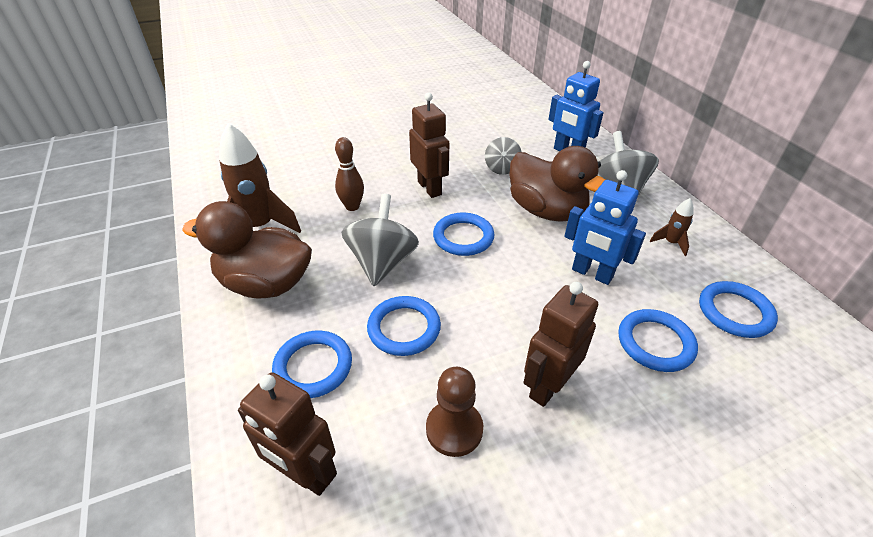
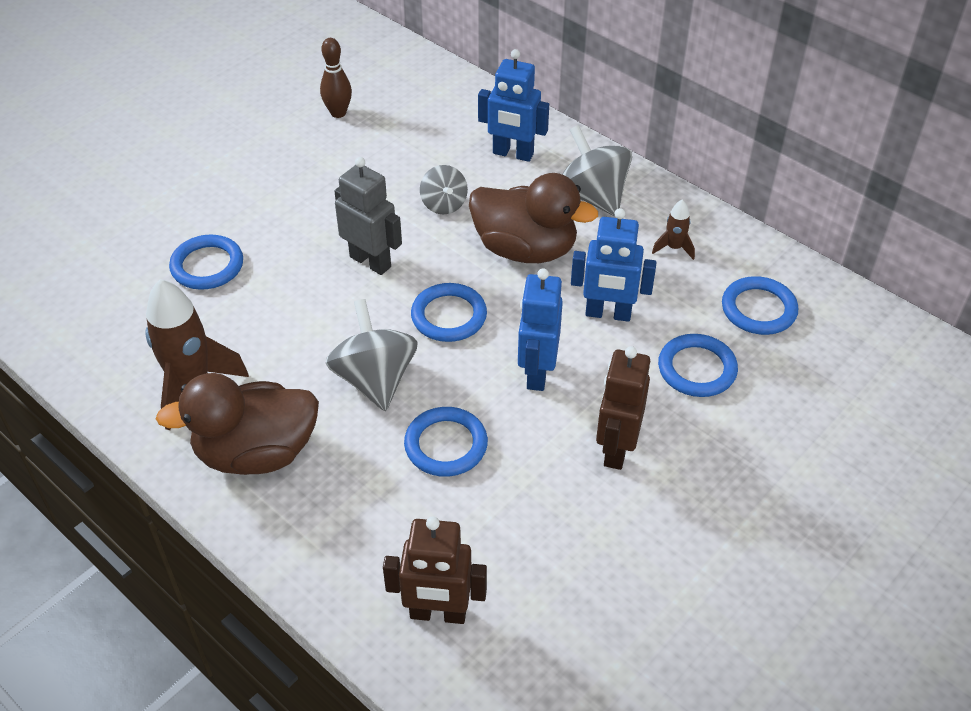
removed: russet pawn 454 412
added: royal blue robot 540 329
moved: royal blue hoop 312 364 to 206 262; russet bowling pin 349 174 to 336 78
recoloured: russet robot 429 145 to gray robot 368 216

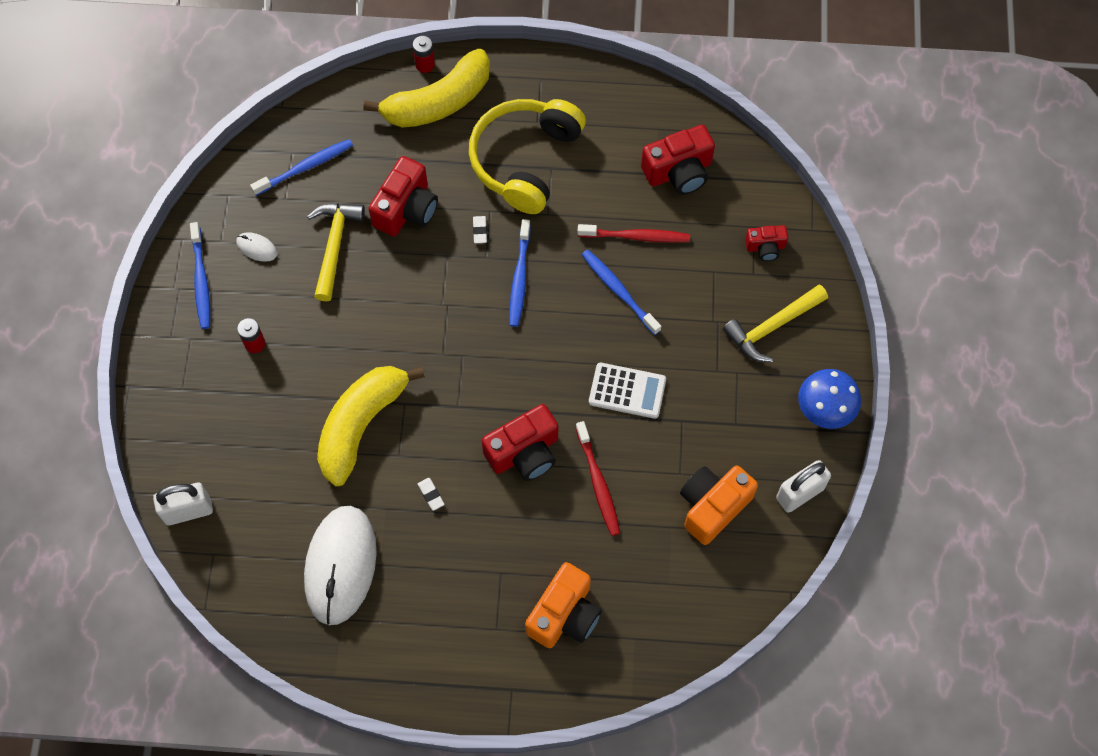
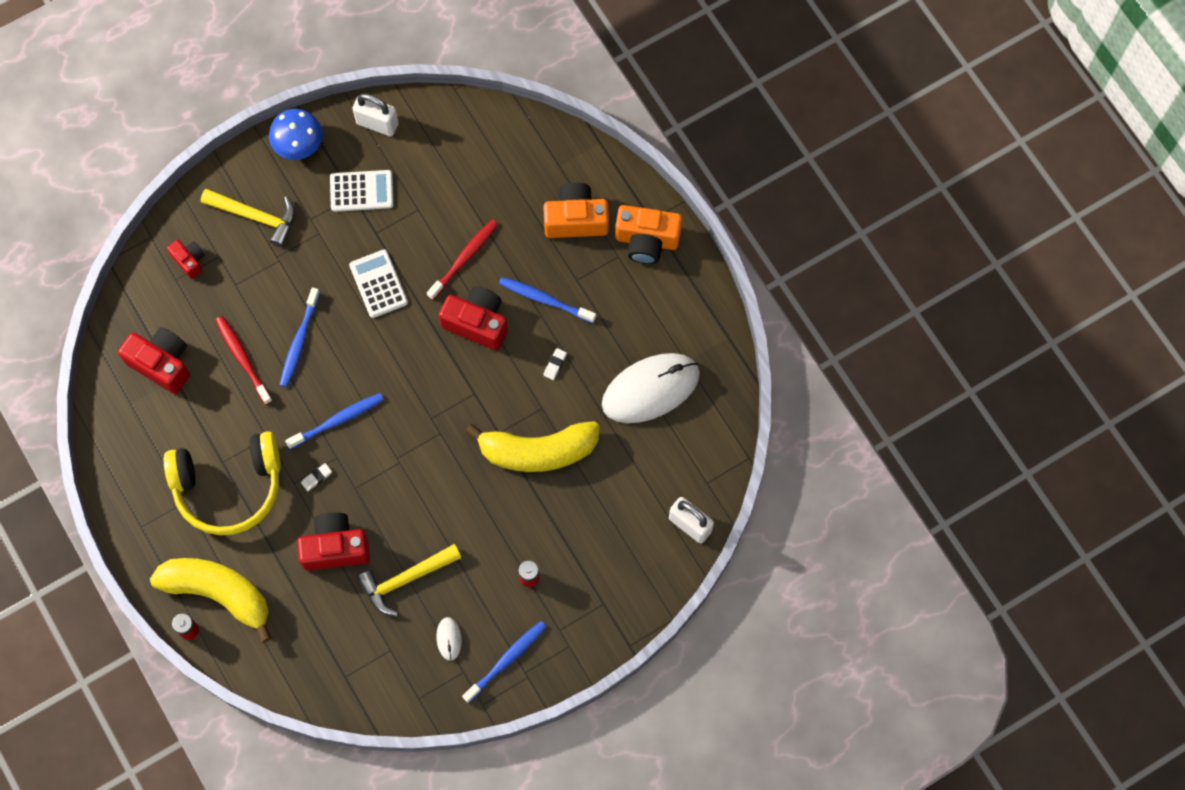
added: pure white adding machine 362 191
moved: royal blue dental brush 301 167 to 547 300; orange compact camera 719 505 to 648 234

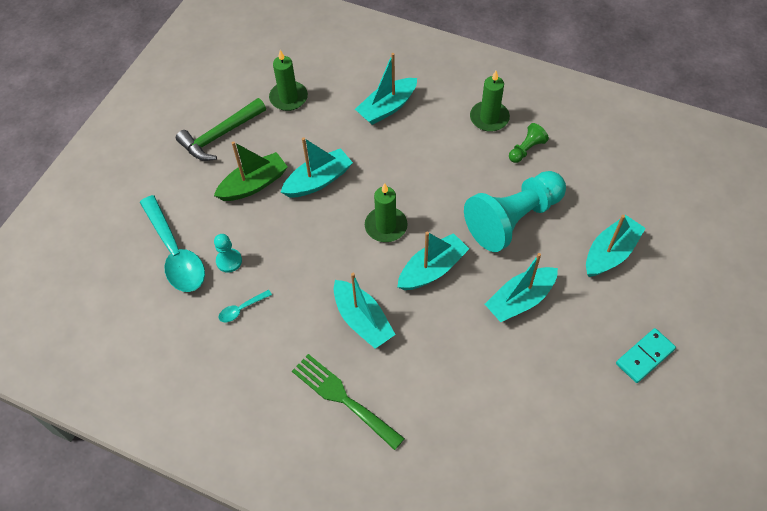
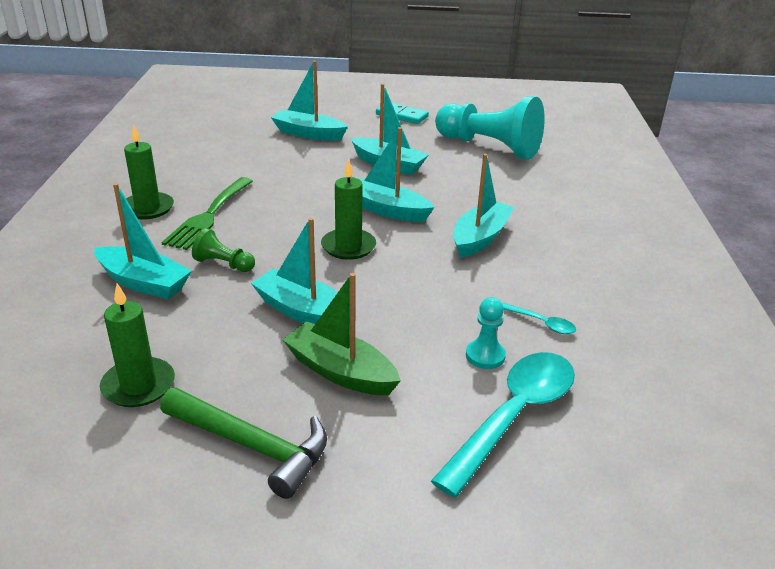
moved: green dinner fork 348 402 to 207 213; turquoise pawn 515 211 to 490 127; green pawn 529 143 to 223 250

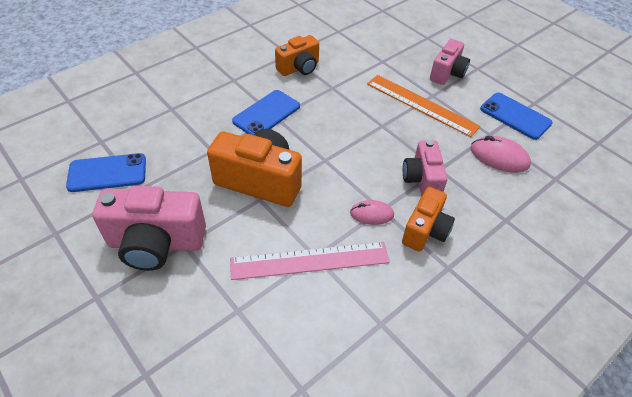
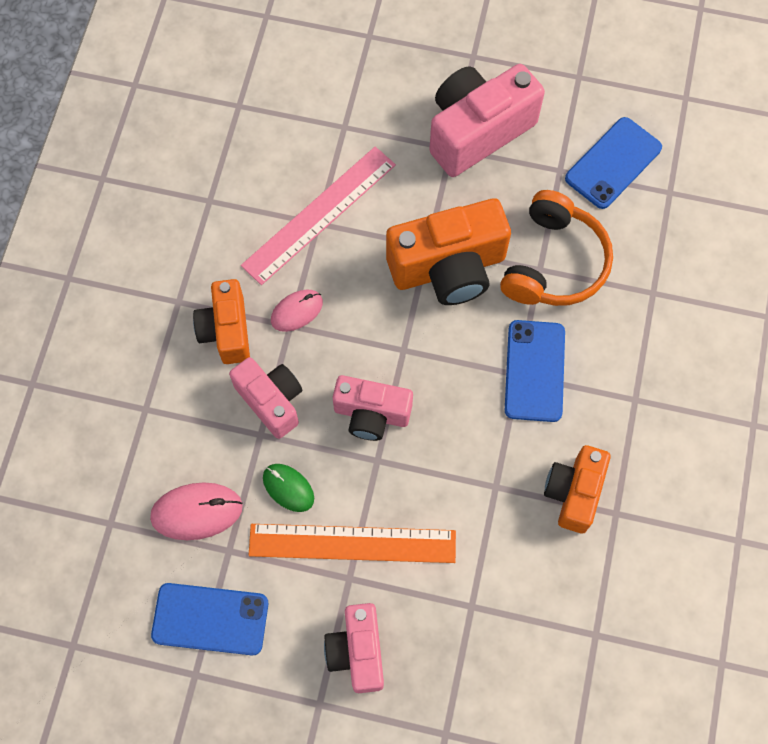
added: green PC mouse 288 488; rose-pink compact camera 373 408; orange over-ear headphones 556 248

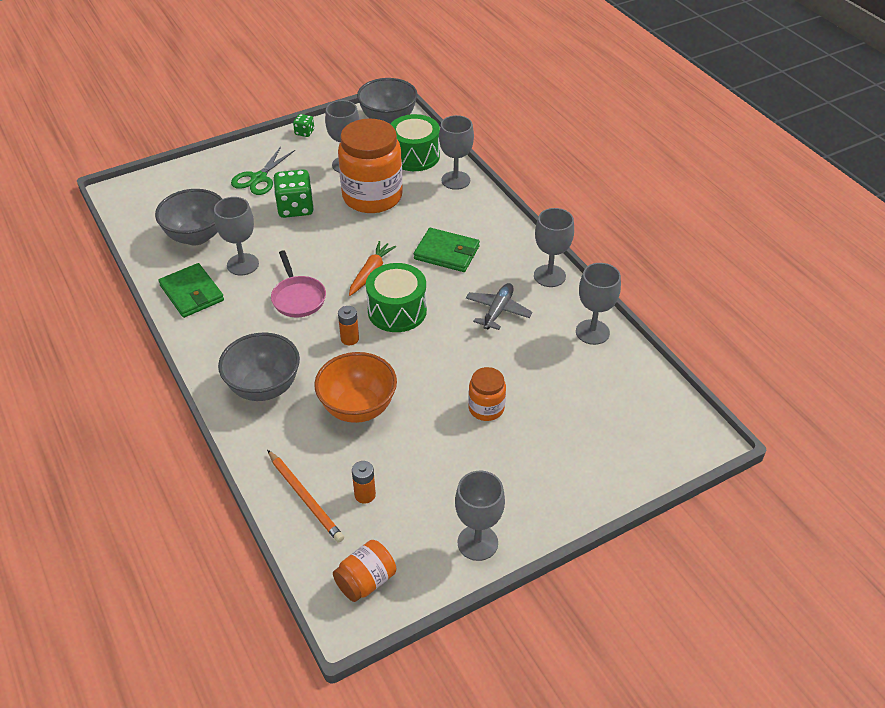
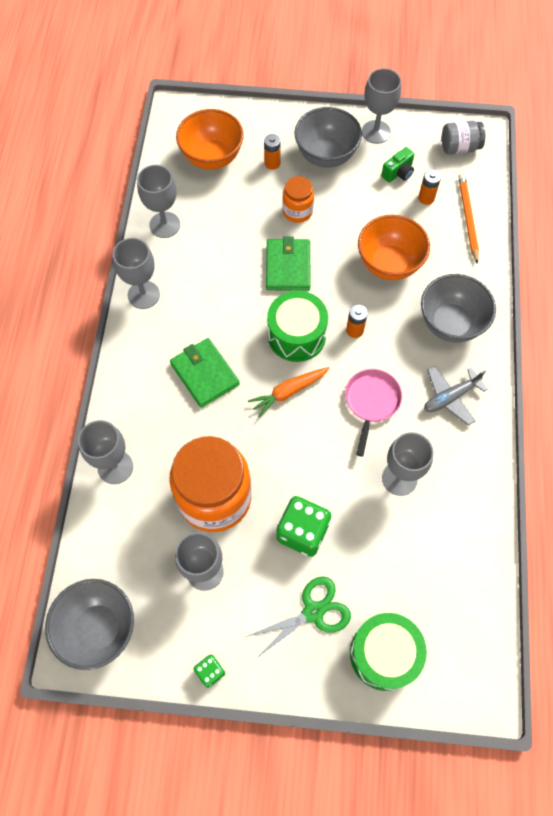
added: orange deep dish 210 139; orange AA battery 272 152; green compact camera 397 165
moved: gray deep dish 188 217 to 328 137; green wallet 191 290 to 288 264; green toy drum 415 142 to 388 652; gray aeroplane 499 306 to 456 395
recoloured: orange jam jar 364 571 to gray jam jar 463 138

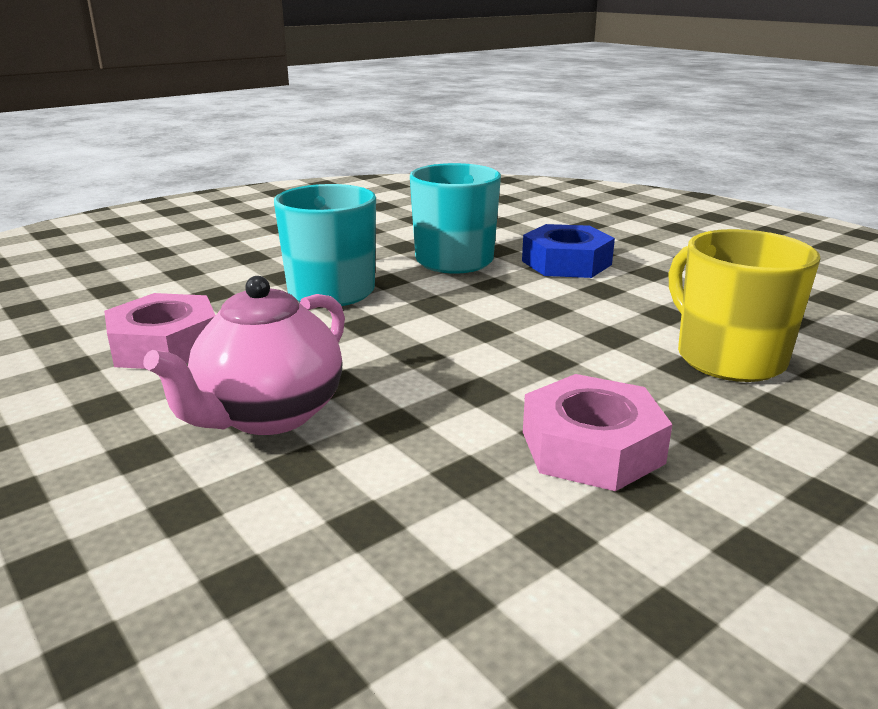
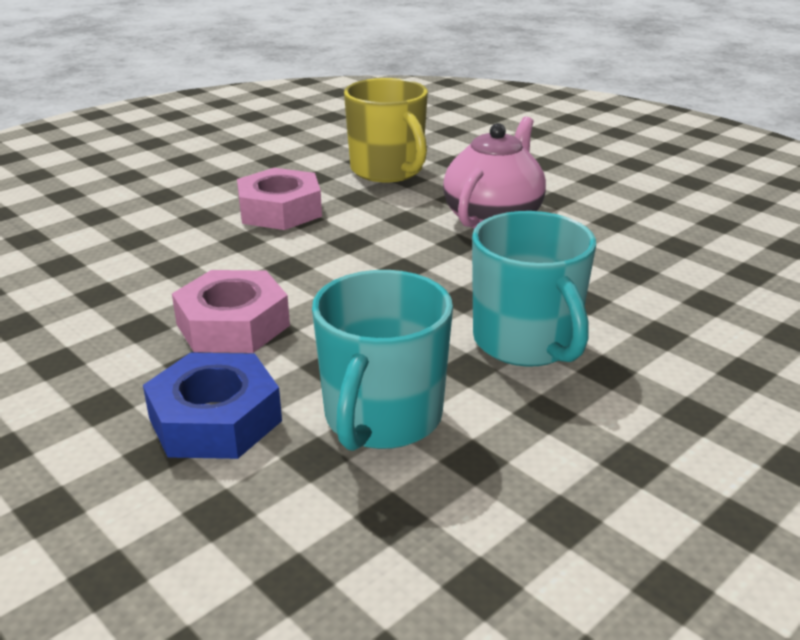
moved: rose-pink nut 159 331 to 231 311; bright yellow mug 745 305 to 386 130

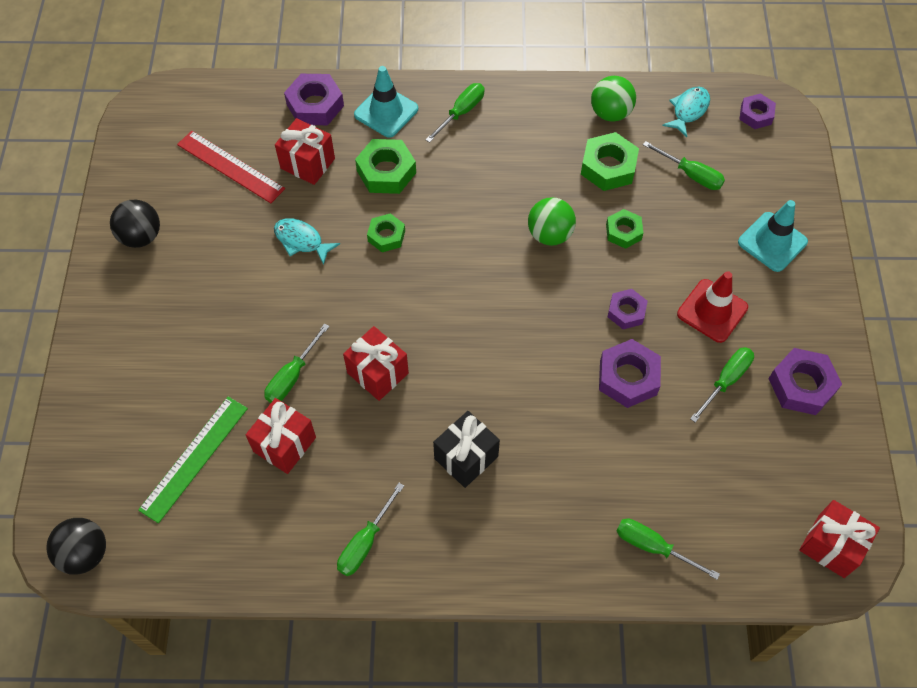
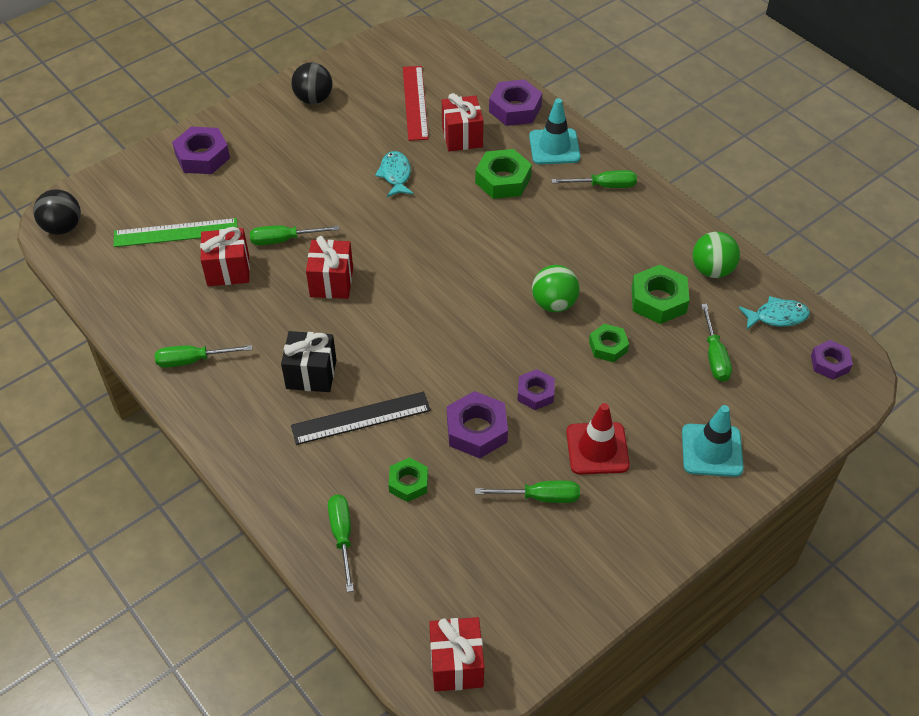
added: jet-black measuring stick 361 418
moved: green nut 386 232 to 408 479; violet nut 805 381 to 201 150

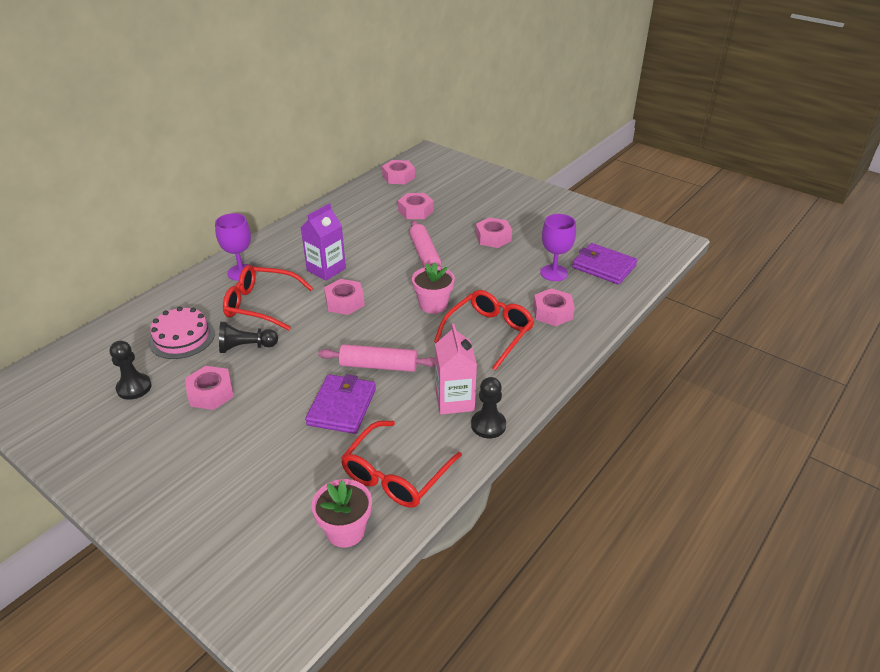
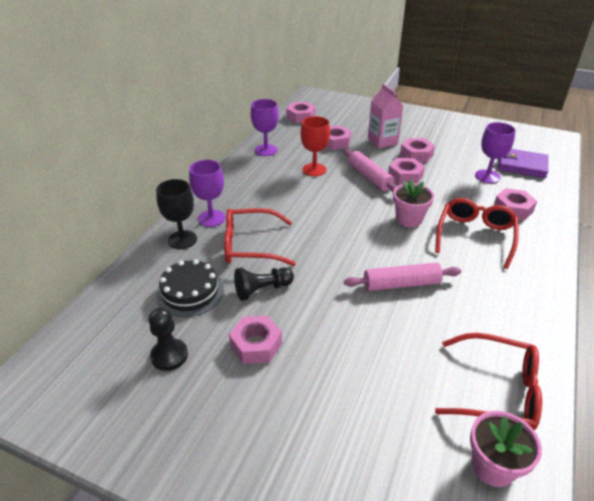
removed: violet juice carton 323 242; violet wallet 340 404; jet-black pawn 488 407
added: jet-black goblet 176 214; violet goblet 265 127; crimson goblet 315 146
moved: rose-pink nut 344 297 to 406 171; rose-pink juice carton 456 369 to 385 116
recoloured: rose-pink cake 182 332 to jet-black cake 190 288
turned: crimson glasses 401 464 = 488 381 90 degrees counterclockwise

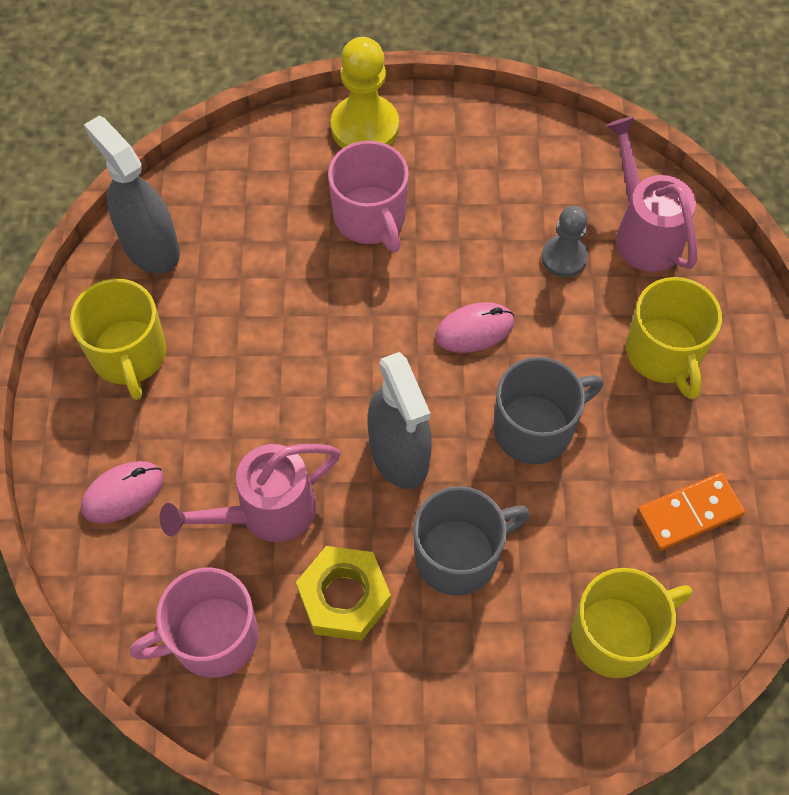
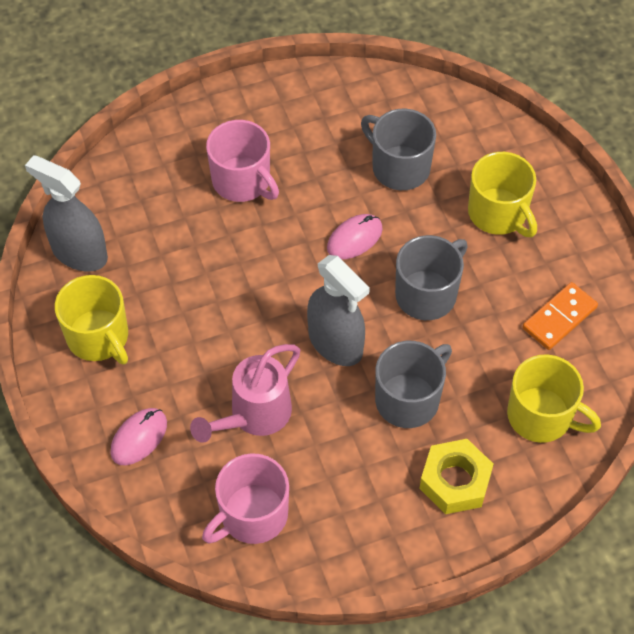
removed: bright yellow pawn 365 92; rose-pink sprinkling can 651 194
moved: bright yellow nut 343 593 to 456 476
replaced: gray pawn 565 241 to gray mug 398 149
turned: bright yellow mug 631 623 = 554 398 75 degrees clockwise

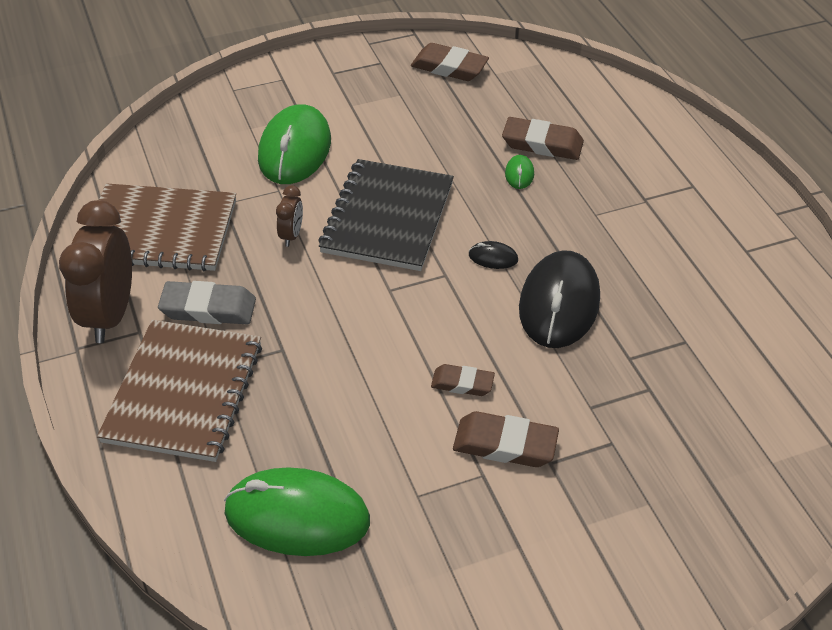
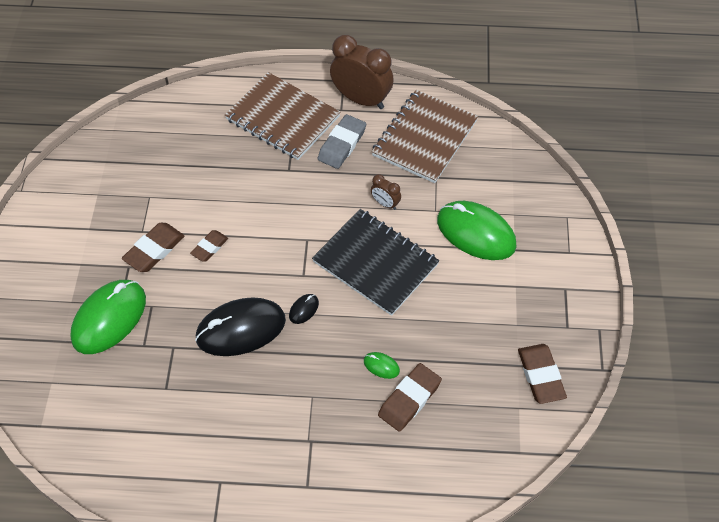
moved: green PC mouse 297 511 to 108 317
turned: russet eraser 450 62 = 542 374 60 degrees counterclockwise; jet-black PC mouse 559 299 = 240 326 60 degrees counterclockwise

